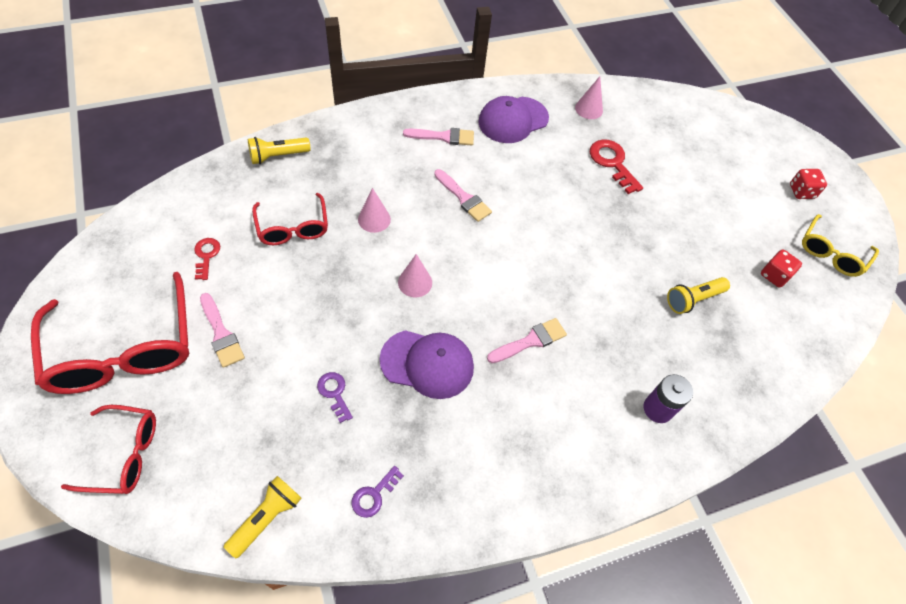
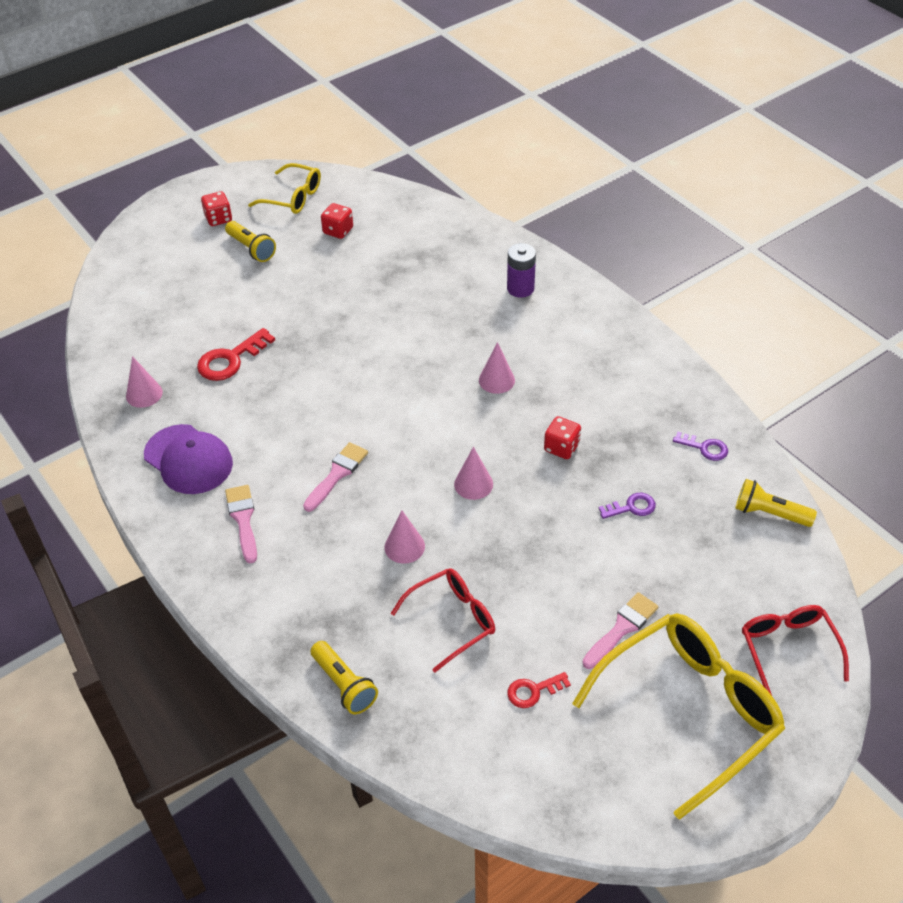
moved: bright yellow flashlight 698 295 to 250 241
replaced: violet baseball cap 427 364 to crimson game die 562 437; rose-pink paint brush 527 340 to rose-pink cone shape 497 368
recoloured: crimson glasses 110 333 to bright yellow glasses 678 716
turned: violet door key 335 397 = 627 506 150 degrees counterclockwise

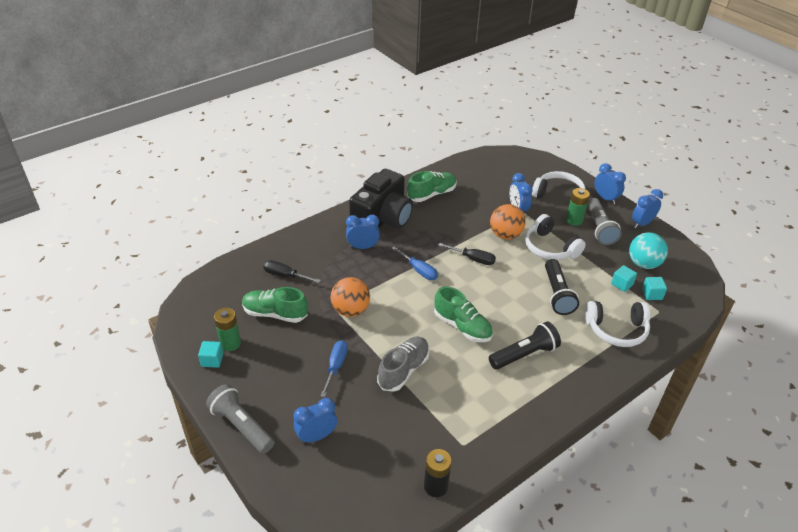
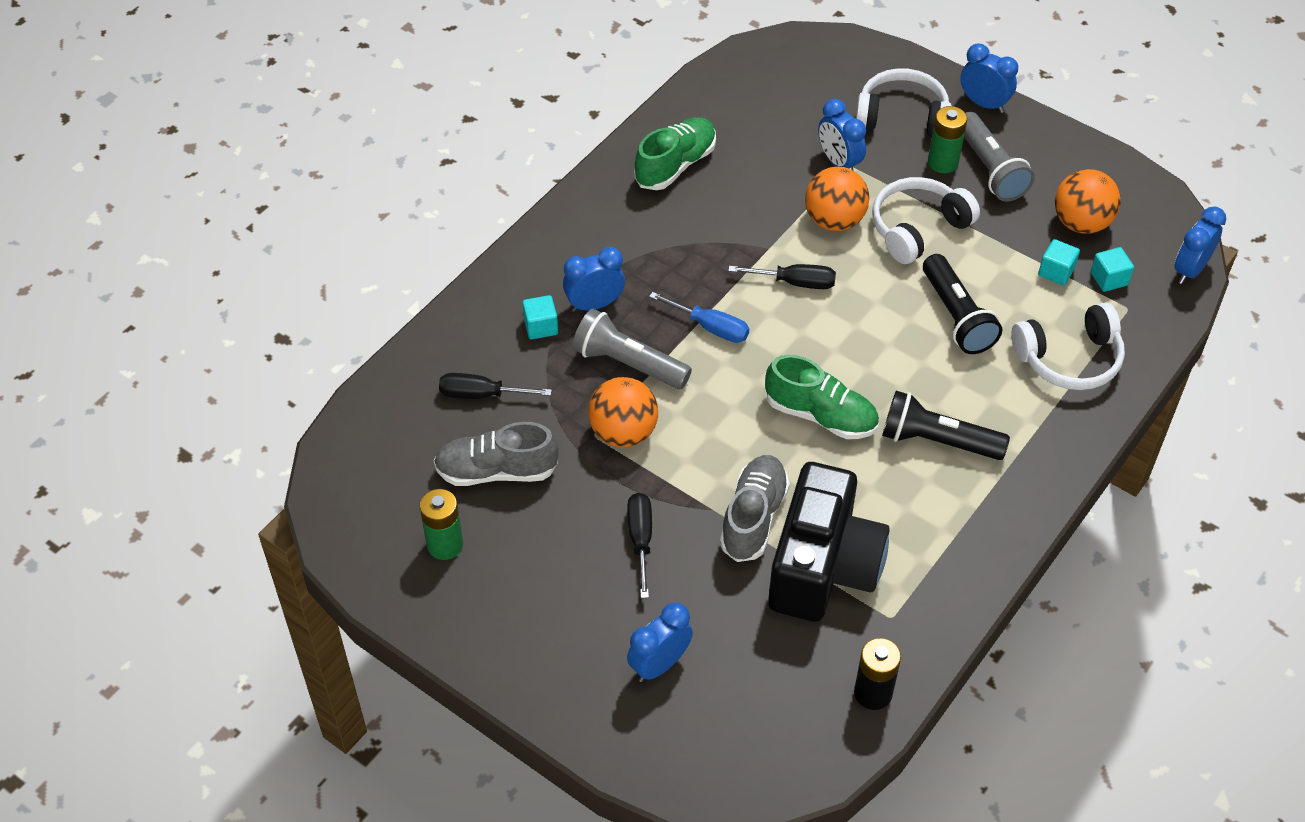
moved: turquoise cube 210 354 to 540 317; gray flashlight 240 419 to 632 349; jet-black compact camera 381 199 to 829 542; royal blue alarm clock 647 208 to 1200 245
recoloured: green shoe 275 305 to gray shoe 496 454; royal blue flat screwdriver 334 368 to jet-black flat screwdriver 640 545; turquoise ball 648 250 to orange ball 1088 201
turned: jet-black flashlight 525 345 = 946 425 120 degrees counterclockwise; pure white over-ear headphones 555 237 = 926 220 105 degrees clockwise

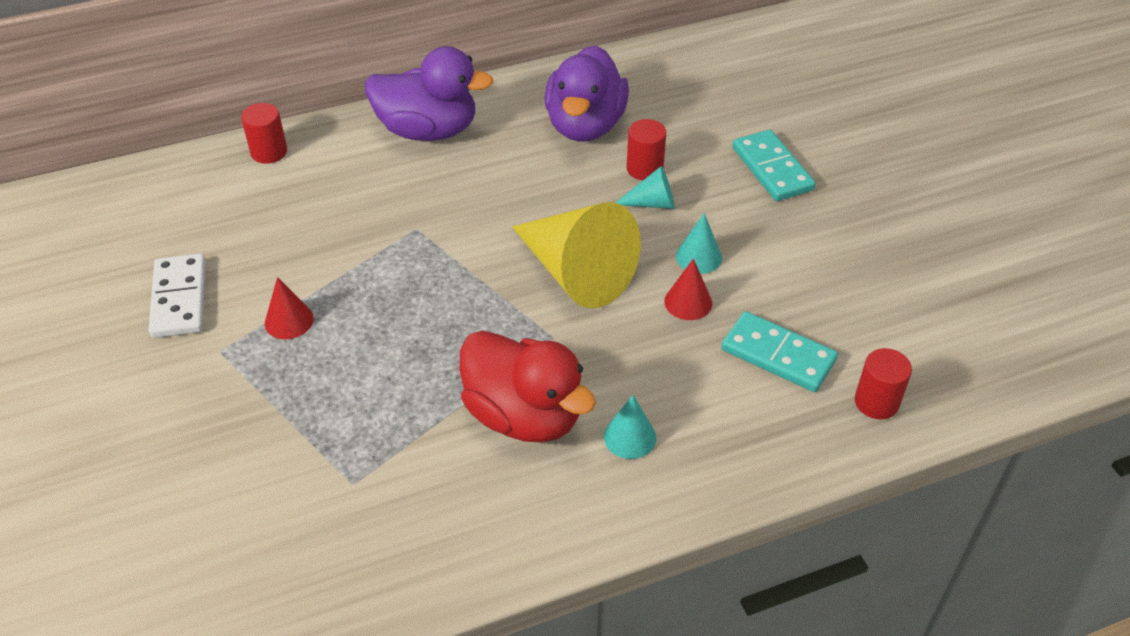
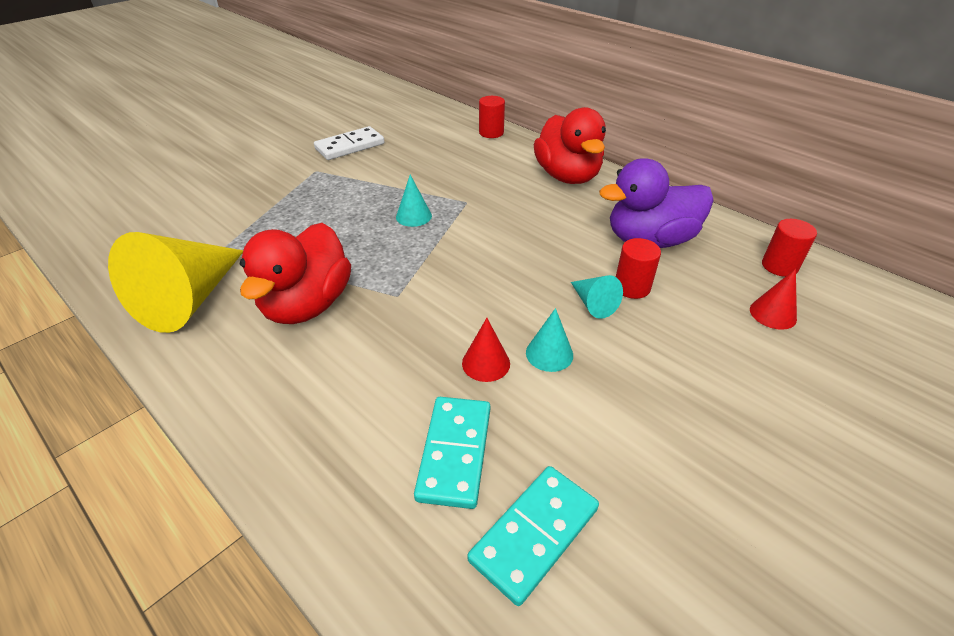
moved: crimson cone shape 289 308 to 773 299; bright yellow cone shape 576 255 to 175 282; turquoise cone shape 630 427 to 414 201; turquoise domino piece 774 165 to 533 536; crimson solid cylinder 883 383 to 789 248
recoloured: violet rubber duck 429 93 to crimson rubber duck 570 145

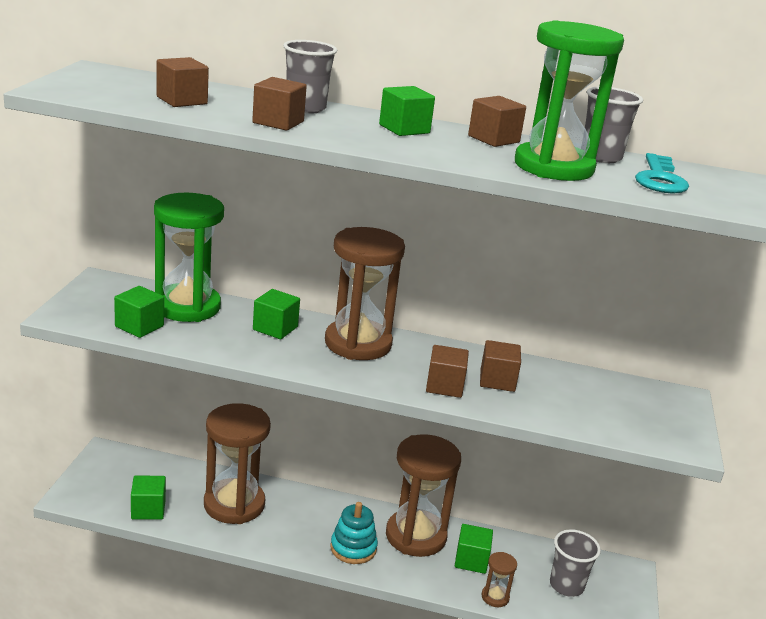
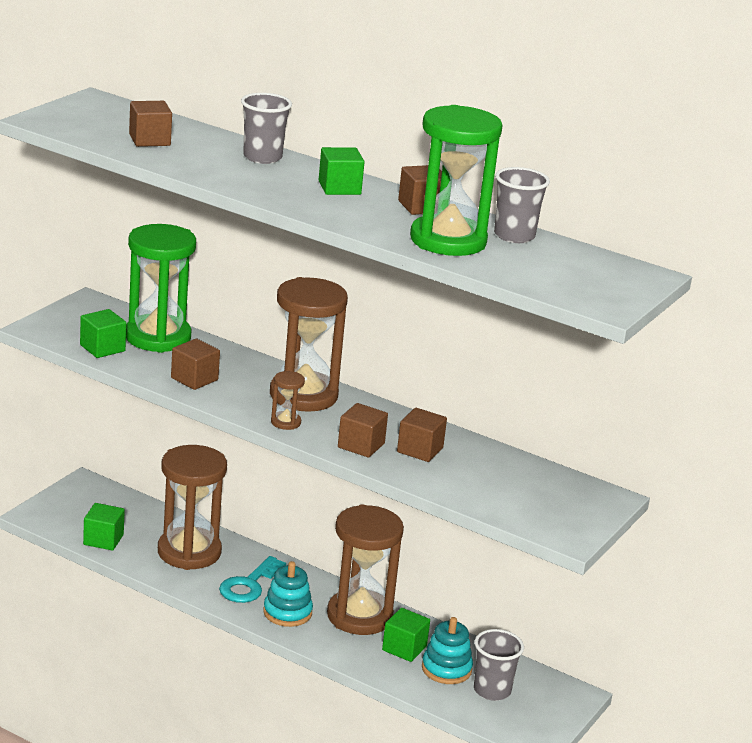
removed: green cube 276 314
added: turquoise stacking rings 447 650
moved: russet cube 279 104 to 195 364; russet sandglass 499 579 to 288 400; turquoise door key 662 173 to 252 579

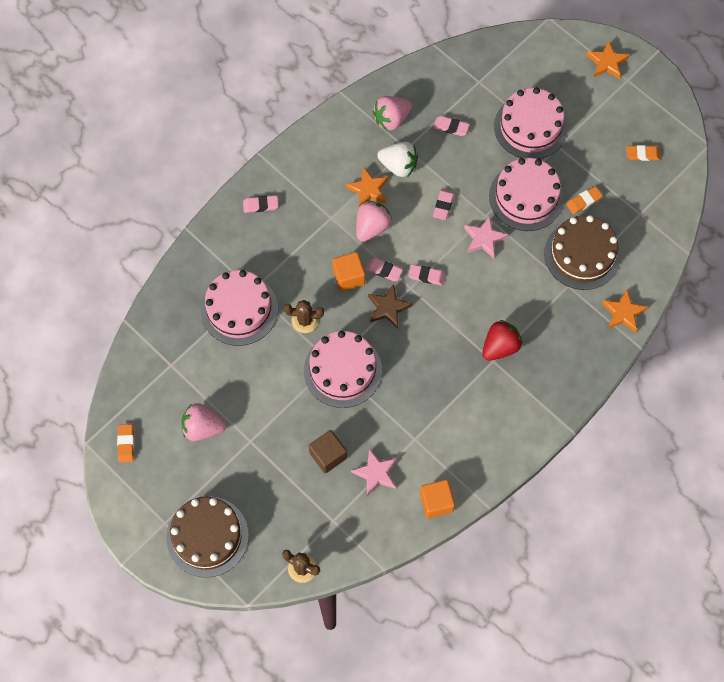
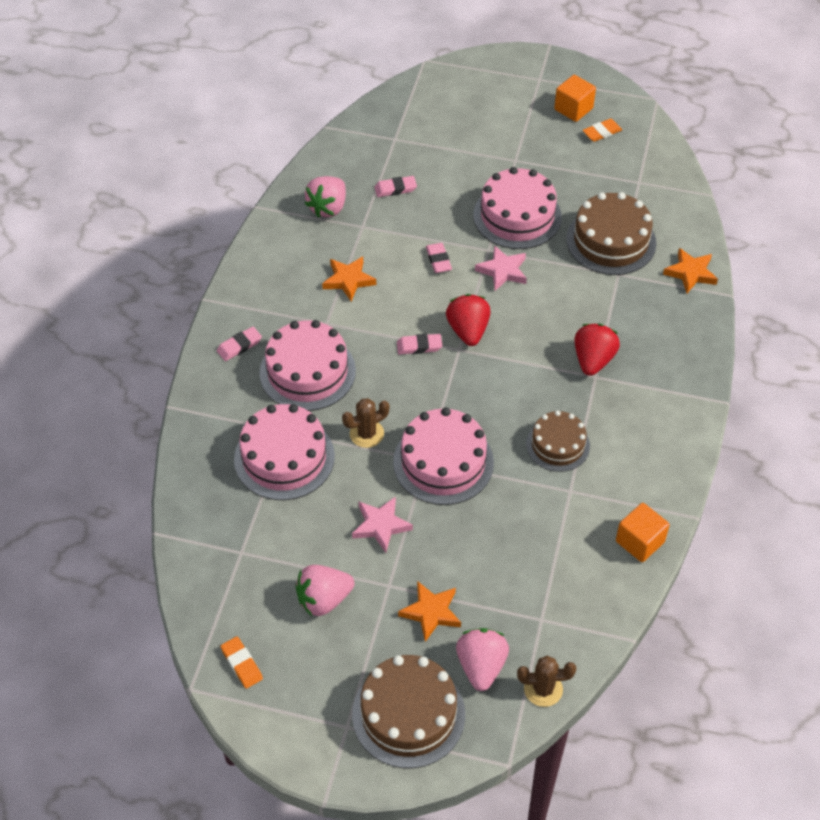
removed: russet cube 328 451; russet five-pointed star 390 306; pure white toy strawberry 397 159; orange eraser 584 200
added: russet cake 558 441
moved: orange cube 348 271 to 575 98; rose-pink five-pointed star 374 472 to 382 524; rose-pink toy strawberry 374 221 to 482 659; rose-pink cake 531 123 to 307 365; orange five-pointed star 608 60 to 429 611
replaced: rose-pink eraser 426 275 to crimson toy strawberry 468 320

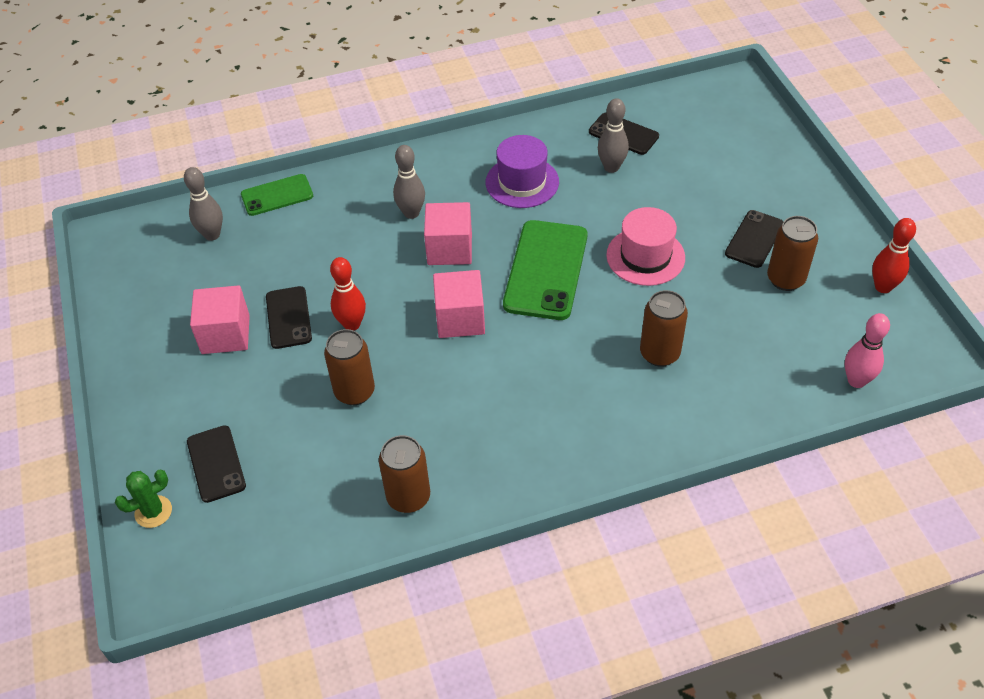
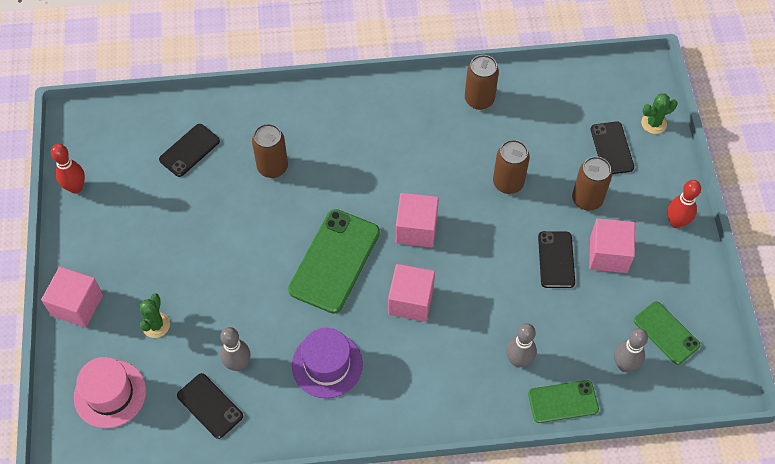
removed: rose-pink bowling pin 867 350
added: rose-pink cube 72 297; green saguaro cactus 155 315; green smartphone 667 333
moved: crimson bowling pin 348 294 to 684 204; gray bowling pin 409 182 to 521 345; rose-pink hat 645 246 to 110 392; jet-black smartphone 754 239 to 189 150; russet soda can 792 253 to 592 183

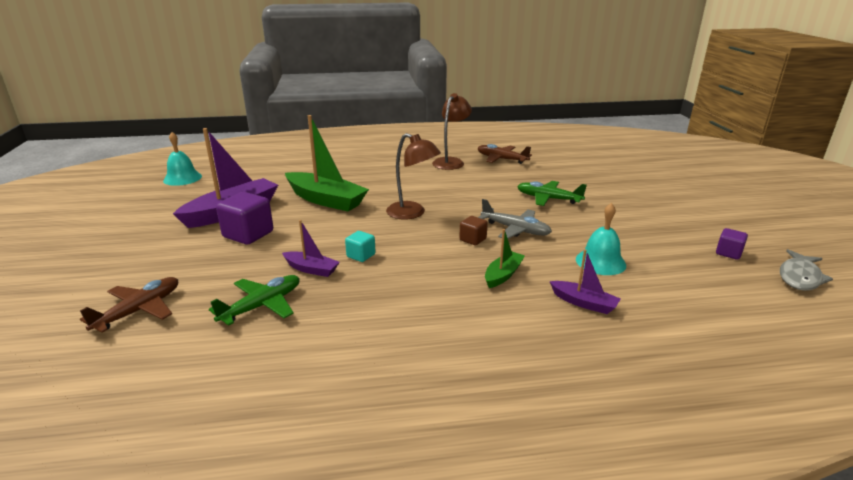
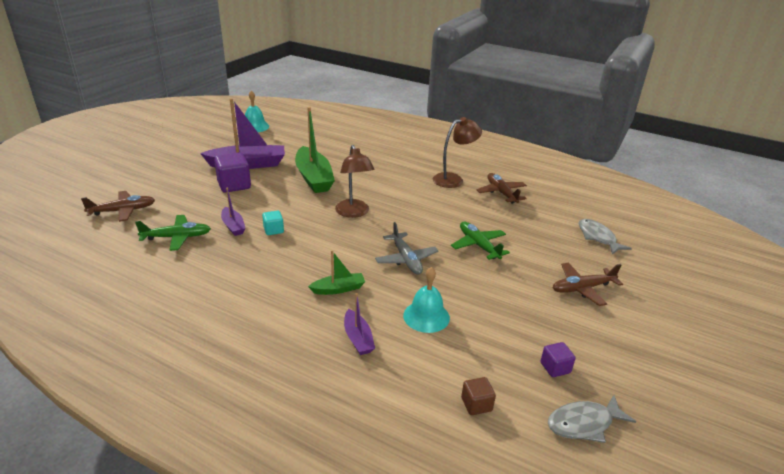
added: russet aeroplane 588 284; gray toy fish 605 237
moved: russet cube 473 230 to 478 396

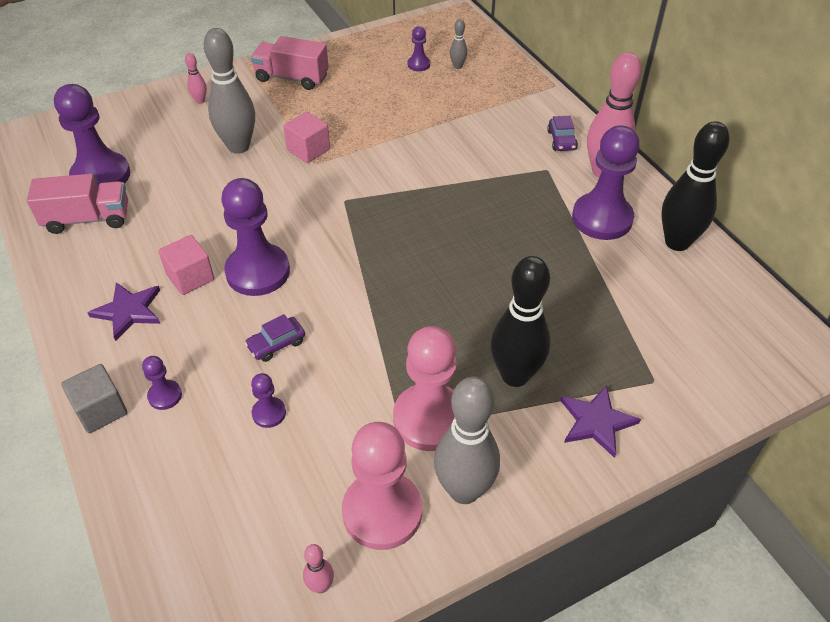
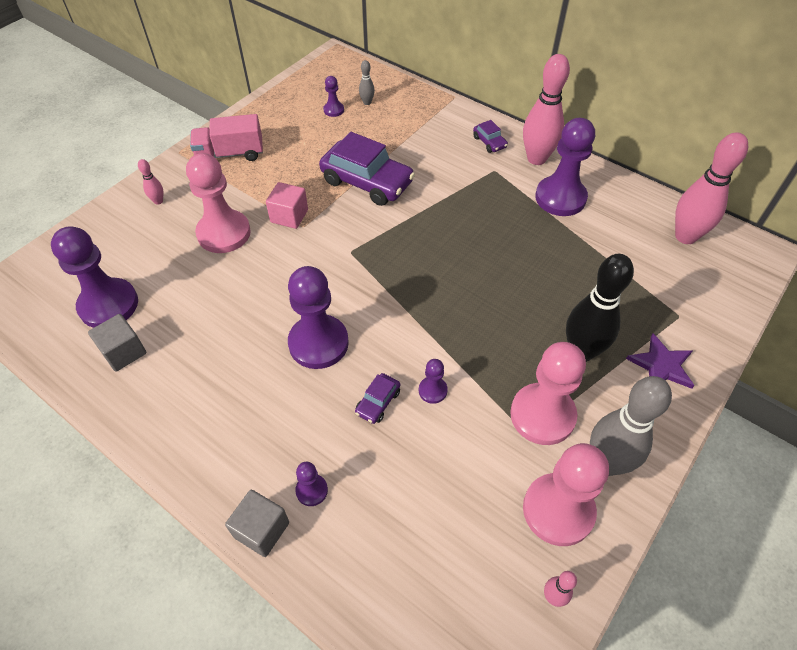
removed: violet five-pointed star 124 311; rose-pink cube 186 265; jet-black bowling pin 695 186
added: violet toy car 367 169; rose-pink bowling pin 711 188
moved: violet pawn 268 400 to 433 381
replaced: rose-pink truck 77 204 to gray cube 117 343; gray bowling pin 229 91 to rose-pink pawn 218 203

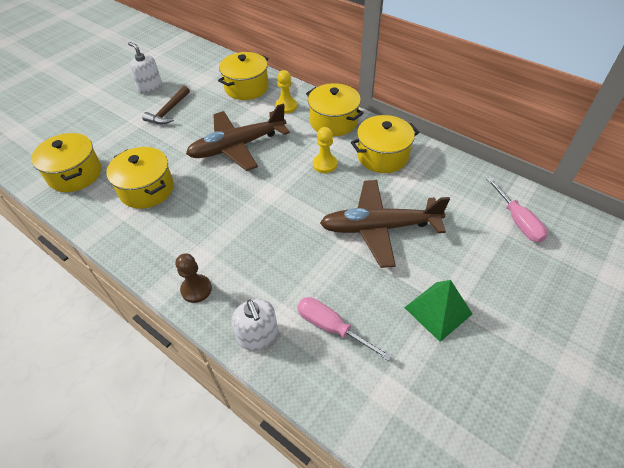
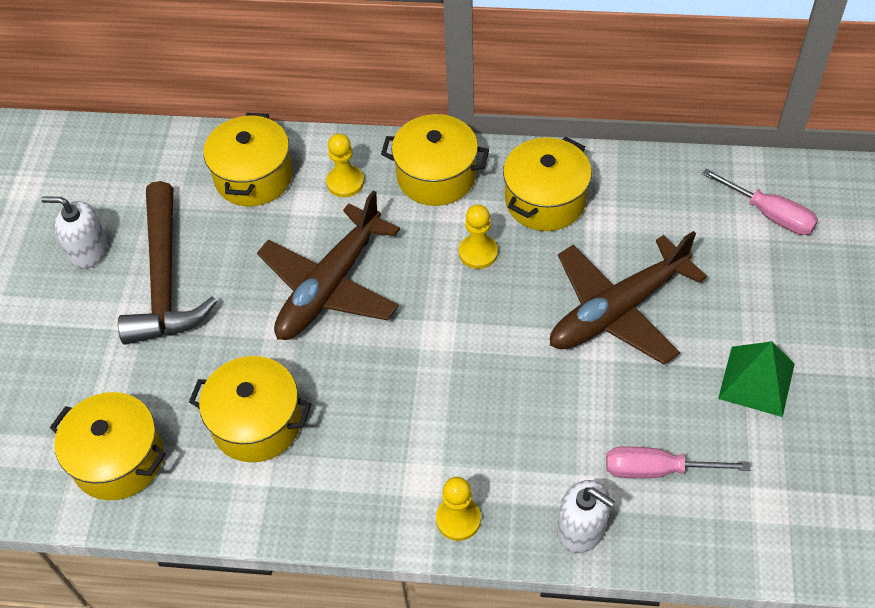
recoloured: russet pawn 193 278 to bright yellow pawn 458 509
resized: russet hammer 166 105 = 167 263 x1.76

